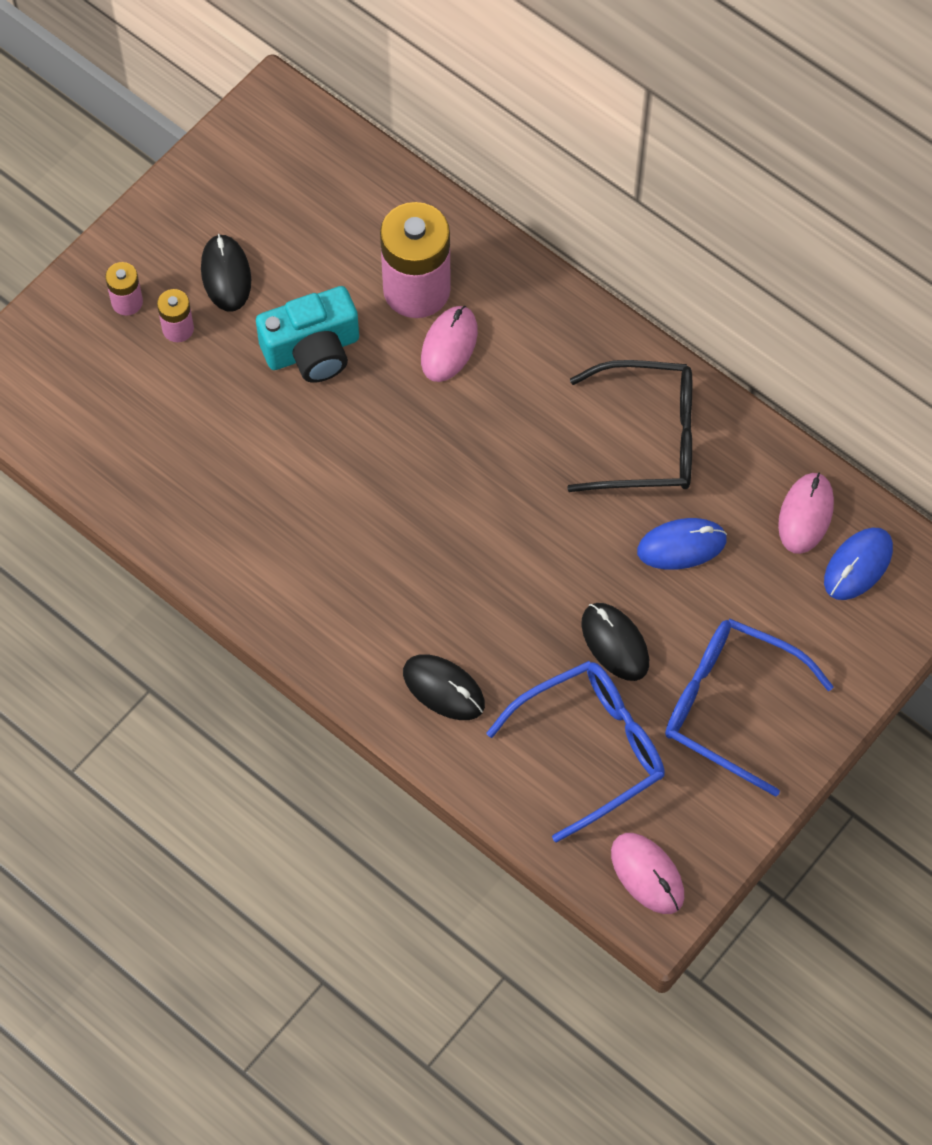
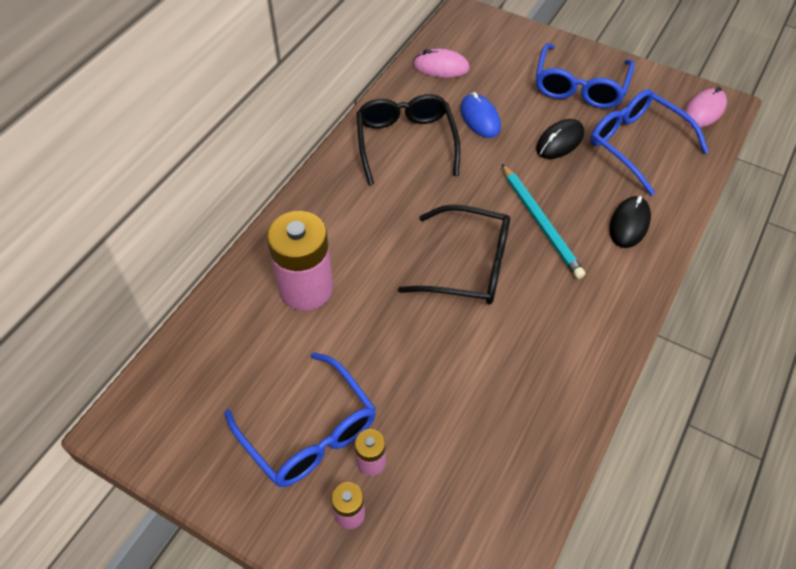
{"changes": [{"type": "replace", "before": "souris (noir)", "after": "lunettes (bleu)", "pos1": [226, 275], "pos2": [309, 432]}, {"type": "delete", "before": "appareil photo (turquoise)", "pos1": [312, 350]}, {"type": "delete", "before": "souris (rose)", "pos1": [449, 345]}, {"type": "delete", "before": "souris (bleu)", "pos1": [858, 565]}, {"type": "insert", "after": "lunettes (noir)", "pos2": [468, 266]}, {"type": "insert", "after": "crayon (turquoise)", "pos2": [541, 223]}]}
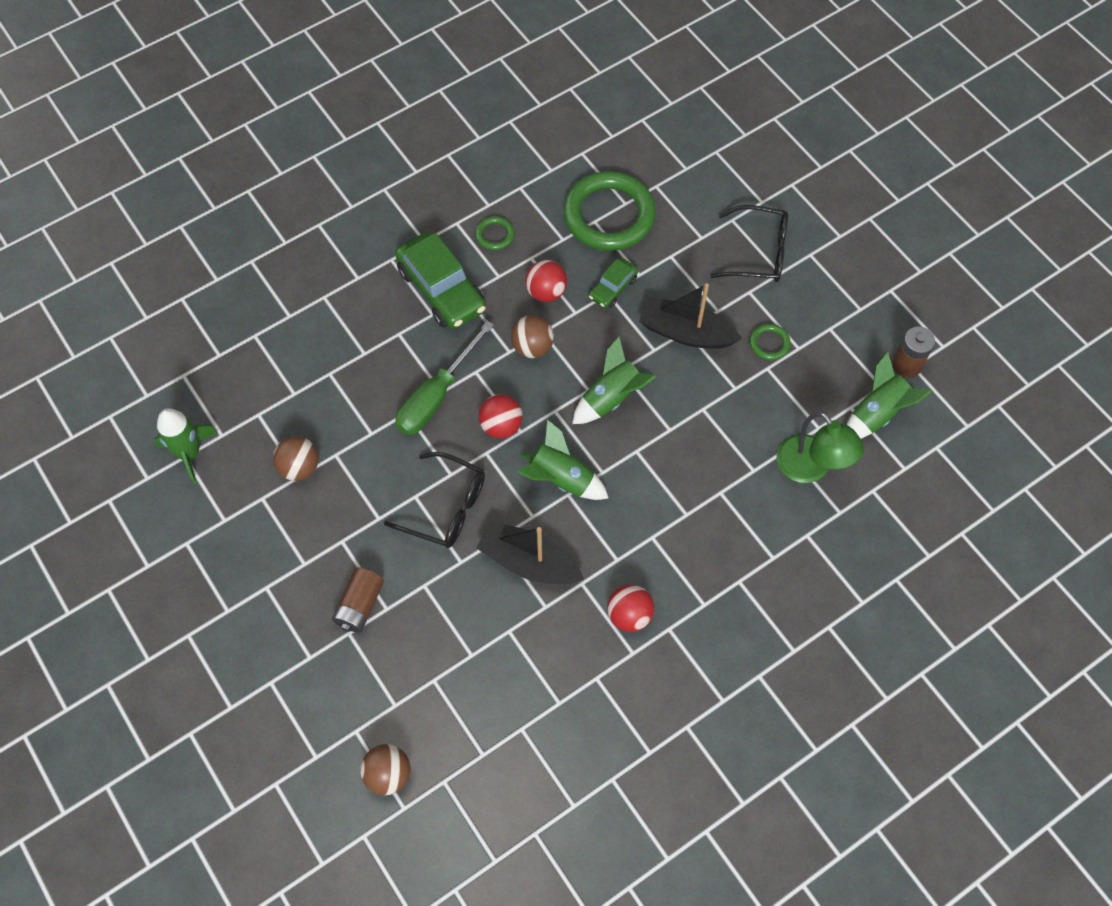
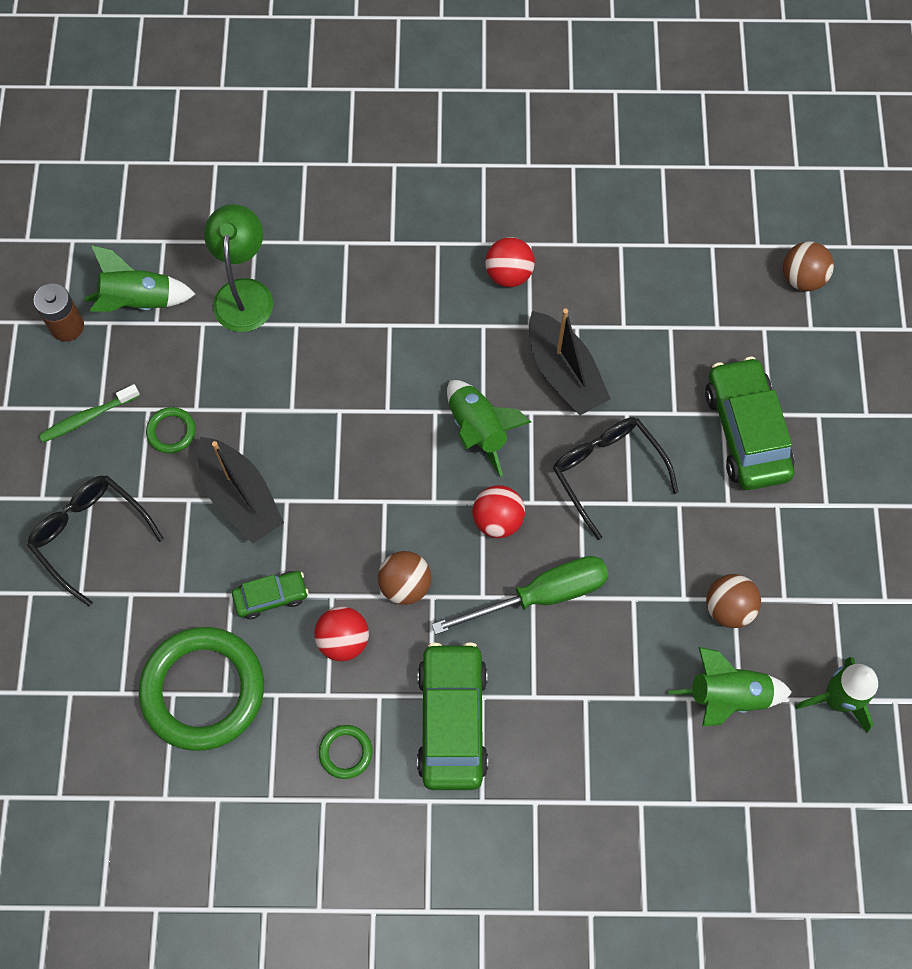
{"changes": [{"type": "replace", "before": "pile (marron)", "after": "voiture (vert)", "pos1": [360, 605], "pos2": [746, 431]}, {"type": "move", "before": "fusée (vert)", "pos1": [611, 398], "pos2": [727, 696]}, {"type": "insert", "after": "brosse à dents (vert)", "pos2": [87, 417]}]}
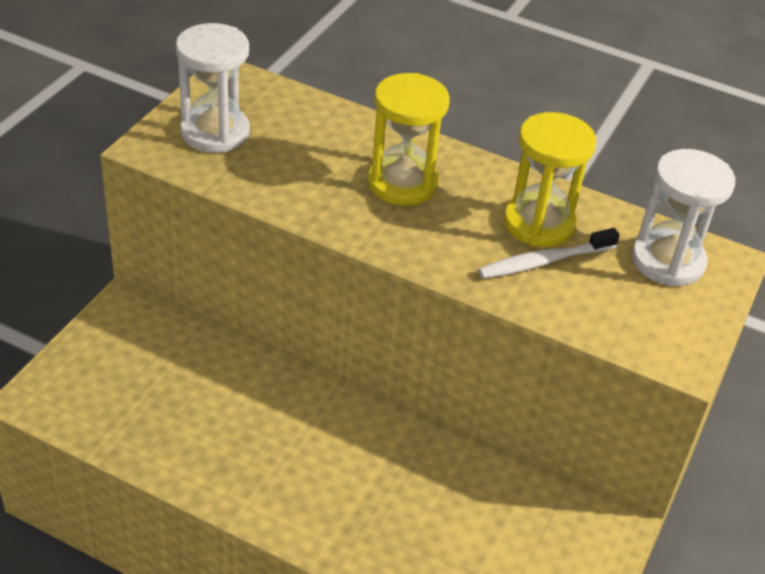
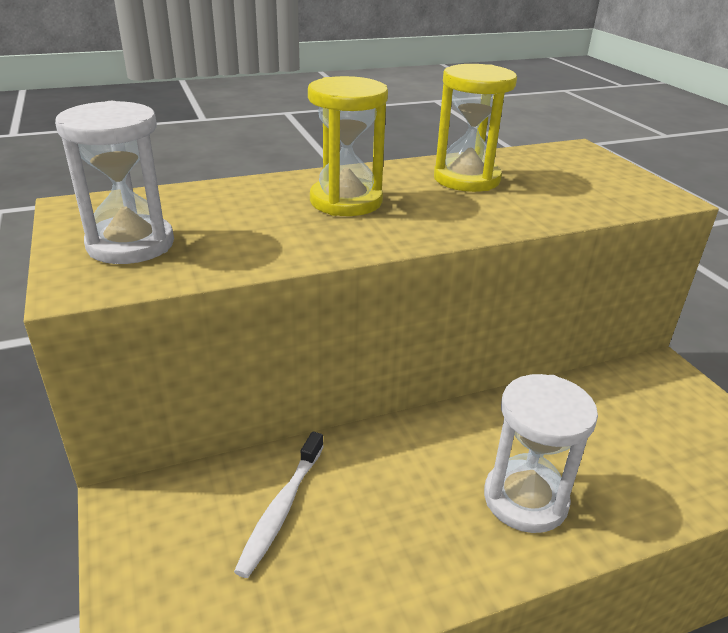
{"changes": [{"type": "move", "before": "brosse à dents (blanc)", "pos1": [544, 261], "pos2": [281, 509]}, {"type": "move", "before": "sablier (blanc)", "pos1": [667, 261], "pos2": [525, 499]}]}
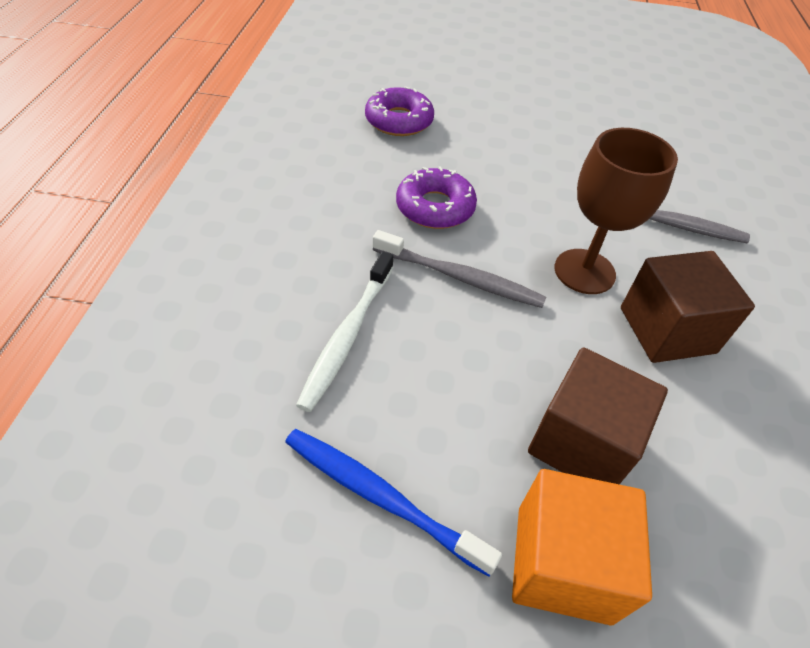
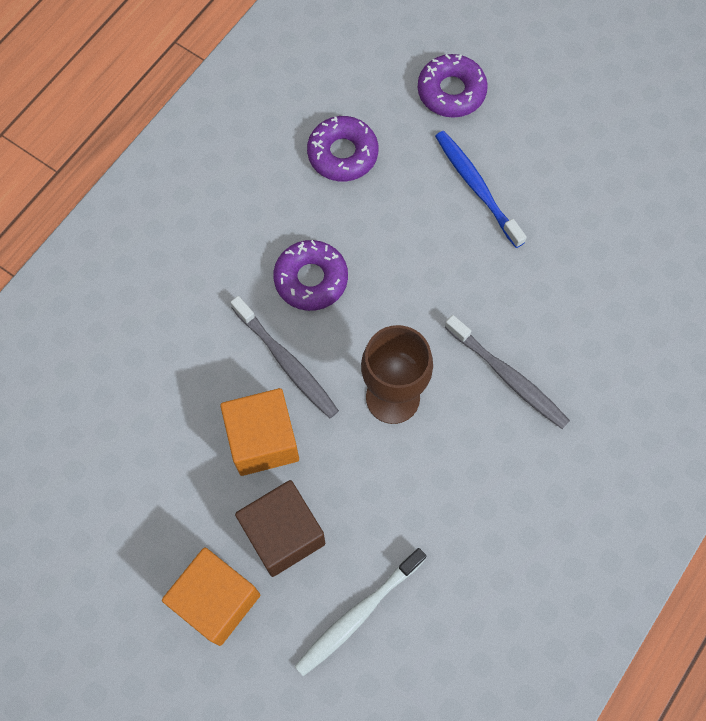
{"changes": [{"type": "move", "before": "brosse à dents (bleu)", "pos1": [380, 496], "pos2": [476, 187]}, {"type": "move", "before": "brosse à dents (blanc)", "pos1": [347, 336], "pos2": [357, 615]}, {"type": "delete", "before": "cube (marron)", "pos1": [667, 330]}, {"type": "insert", "after": "cube (orange)", "pos2": [263, 440]}, {"type": "insert", "after": "beignet (violet)", "pos2": [451, 91]}]}
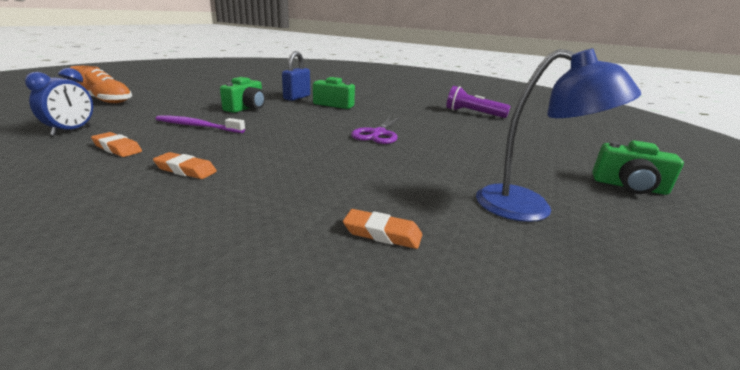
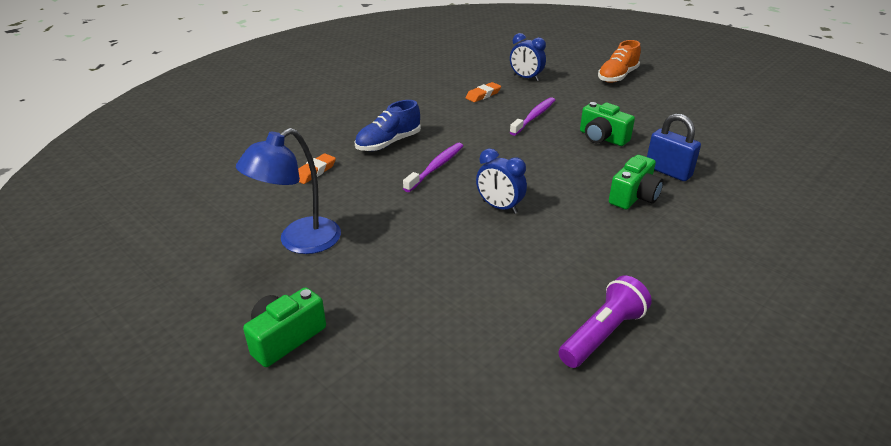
{"changes": [{"type": "delete", "before": "gomme (orange)", "pos1": [186, 170]}, {"type": "replace", "before": "ciseaux (violet)", "after": "réveil (bleu)", "pos1": [378, 134], "pos2": [499, 207]}, {"type": "insert", "after": "chaussure (bleu)", "pos2": [388, 143]}, {"type": "insert", "after": "brosse à dents (violet)", "pos2": [436, 167]}]}
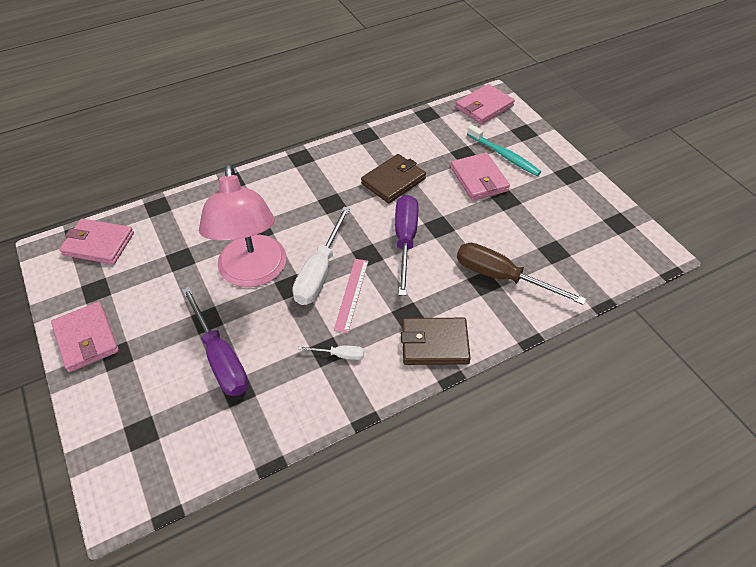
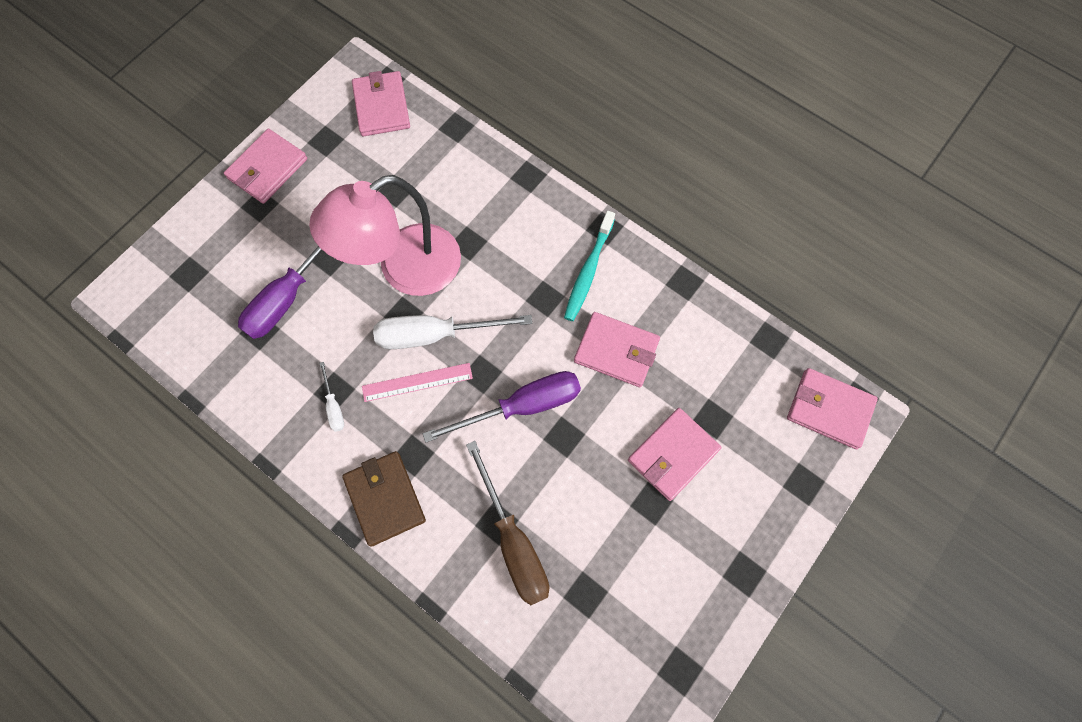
{"changes": [{"type": "recolor", "before": "portefeuille (marron)", "after": "portefeuille (rose)", "pos1": [393, 181], "pos2": [616, 351]}, {"type": "rotate", "before": "tournevis (marron)", "pos1": [502, 277], "pos2": [513, 541], "turn": 150}, {"type": "move", "before": "brosse à dents (turquoise)", "pos1": [504, 155], "pos2": [588, 271]}]}
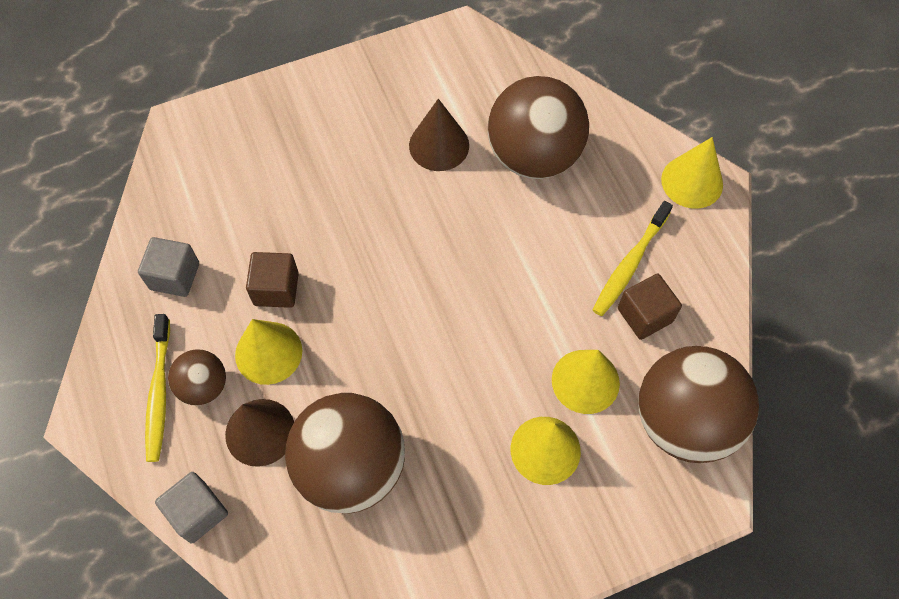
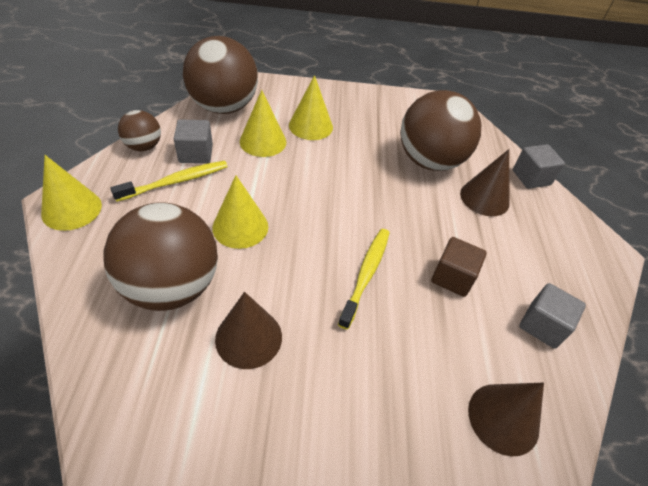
{"changes": [{"type": "move", "before": "brosse à dents (jaune)", "pos1": [159, 393], "pos2": [366, 274]}, {"type": "move", "before": "balle (marron)", "pos1": [203, 386], "pos2": [144, 146]}, {"type": "move", "before": "cône (jaune)", "pos1": [268, 352], "pos2": [240, 227]}, {"type": "recolor", "before": "cube (marron)", "after": "cube (gris)", "pos1": [644, 315], "pos2": [196, 154]}, {"type": "insert", "after": "cône (marron)", "pos2": [503, 418]}]}
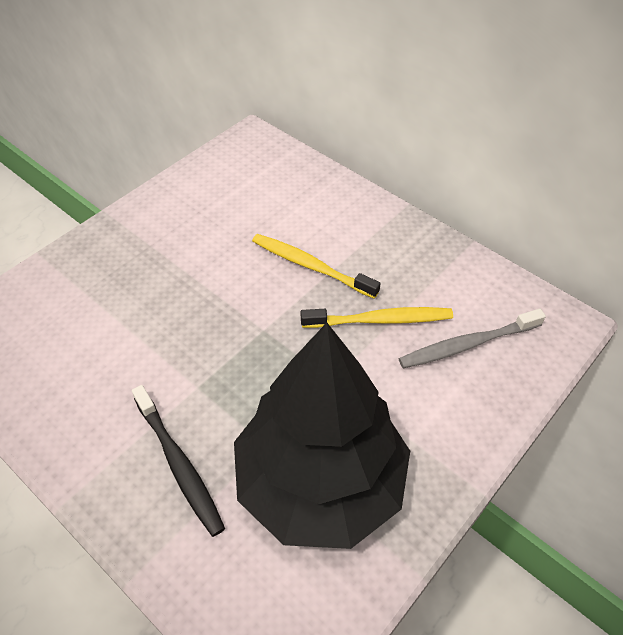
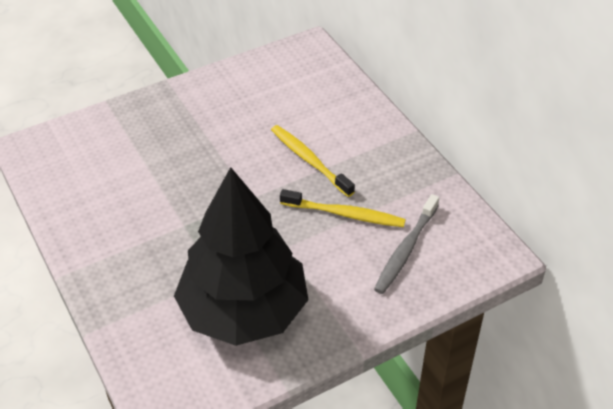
{"changes": [{"type": "delete", "before": "brosse à dents (noir)", "pos1": [179, 464]}, {"type": "rotate", "before": "brosse à dents (gris)", "pos1": [467, 344], "pos2": [405, 250], "turn": -60}]}
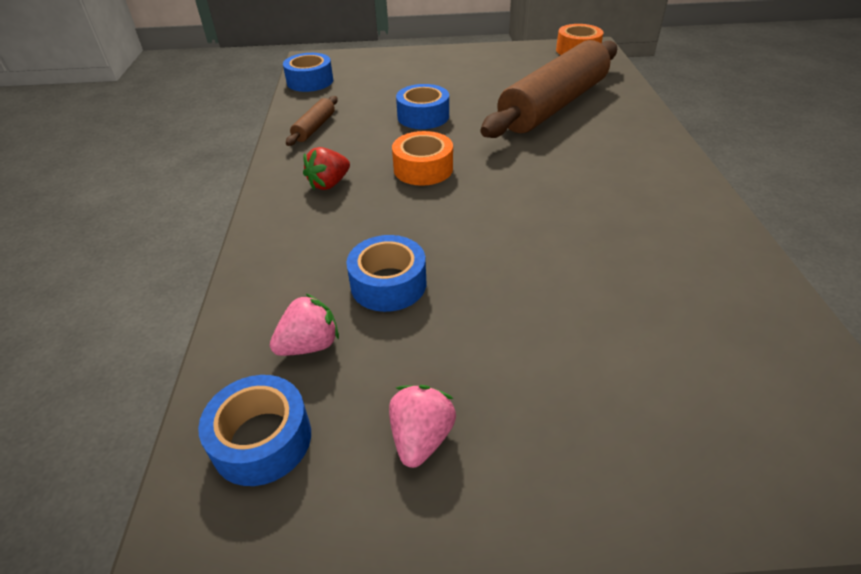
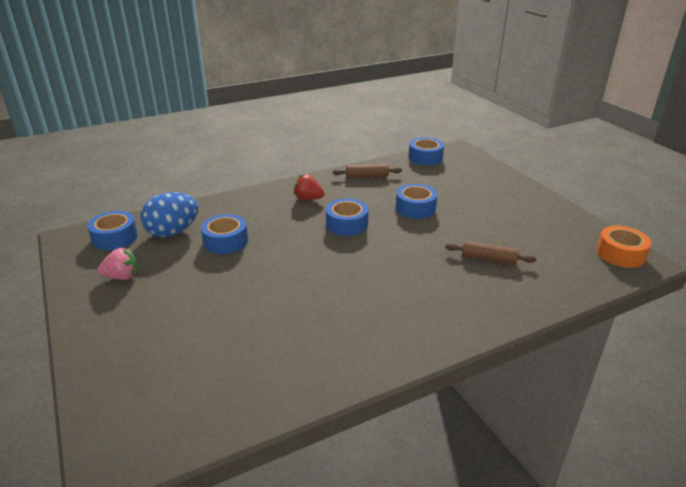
{"changes": [{"type": "replace", "before": "fraise (rose)", "after": "œuf (bleu)", "pos1": [309, 345], "pos2": [173, 232]}, {"type": "recolor", "before": "ruban adhésif (orange)", "after": "ruban adhésif (bleu)", "pos1": [423, 169], "pos2": [347, 224]}, {"type": "resize", "before": "rouleau à pâtisserie (marron)", "pos1": [553, 105], "pos2": [488, 259], "scale": 0.41}]}
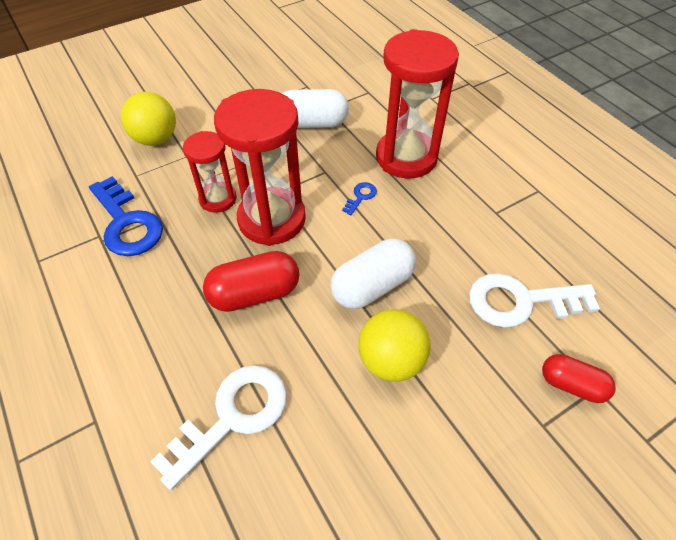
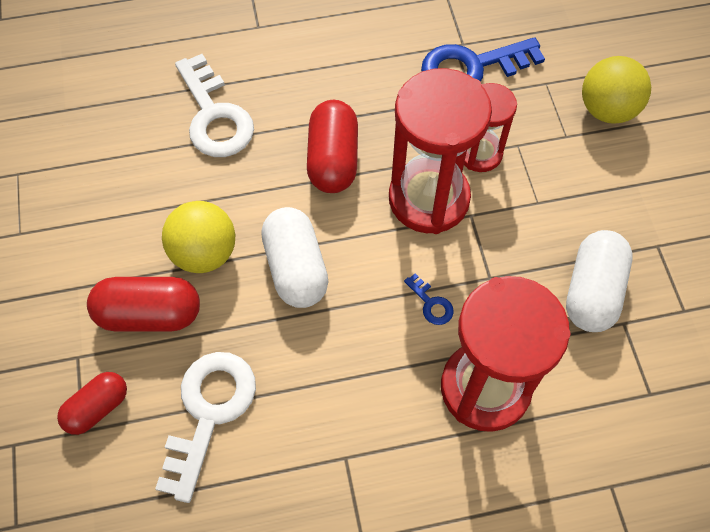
{"changes": [{"type": "insert", "after": "gélule (rouge)", "pos2": [149, 314]}]}
